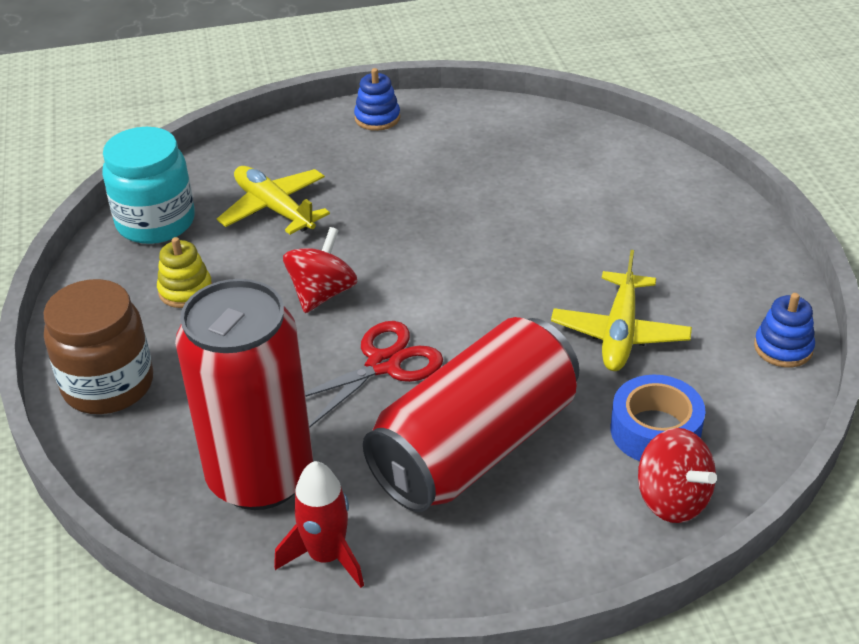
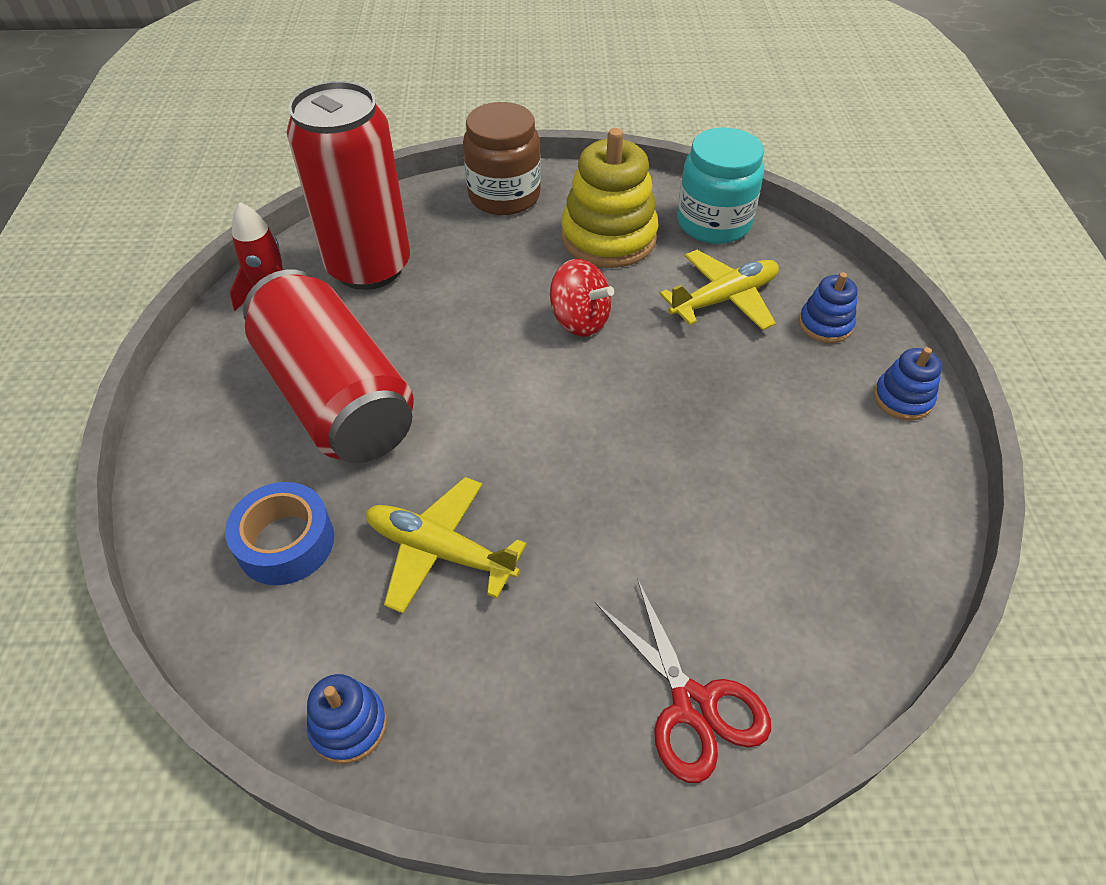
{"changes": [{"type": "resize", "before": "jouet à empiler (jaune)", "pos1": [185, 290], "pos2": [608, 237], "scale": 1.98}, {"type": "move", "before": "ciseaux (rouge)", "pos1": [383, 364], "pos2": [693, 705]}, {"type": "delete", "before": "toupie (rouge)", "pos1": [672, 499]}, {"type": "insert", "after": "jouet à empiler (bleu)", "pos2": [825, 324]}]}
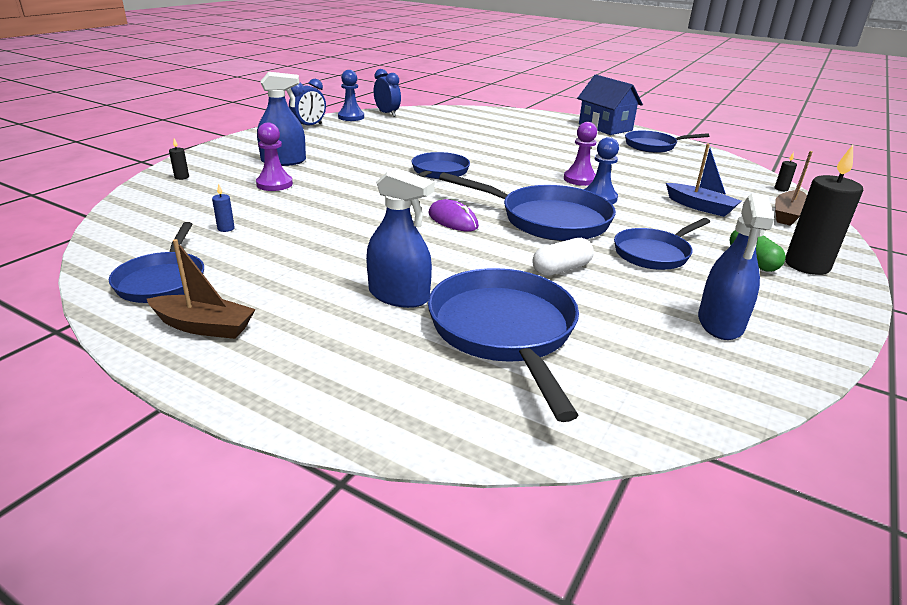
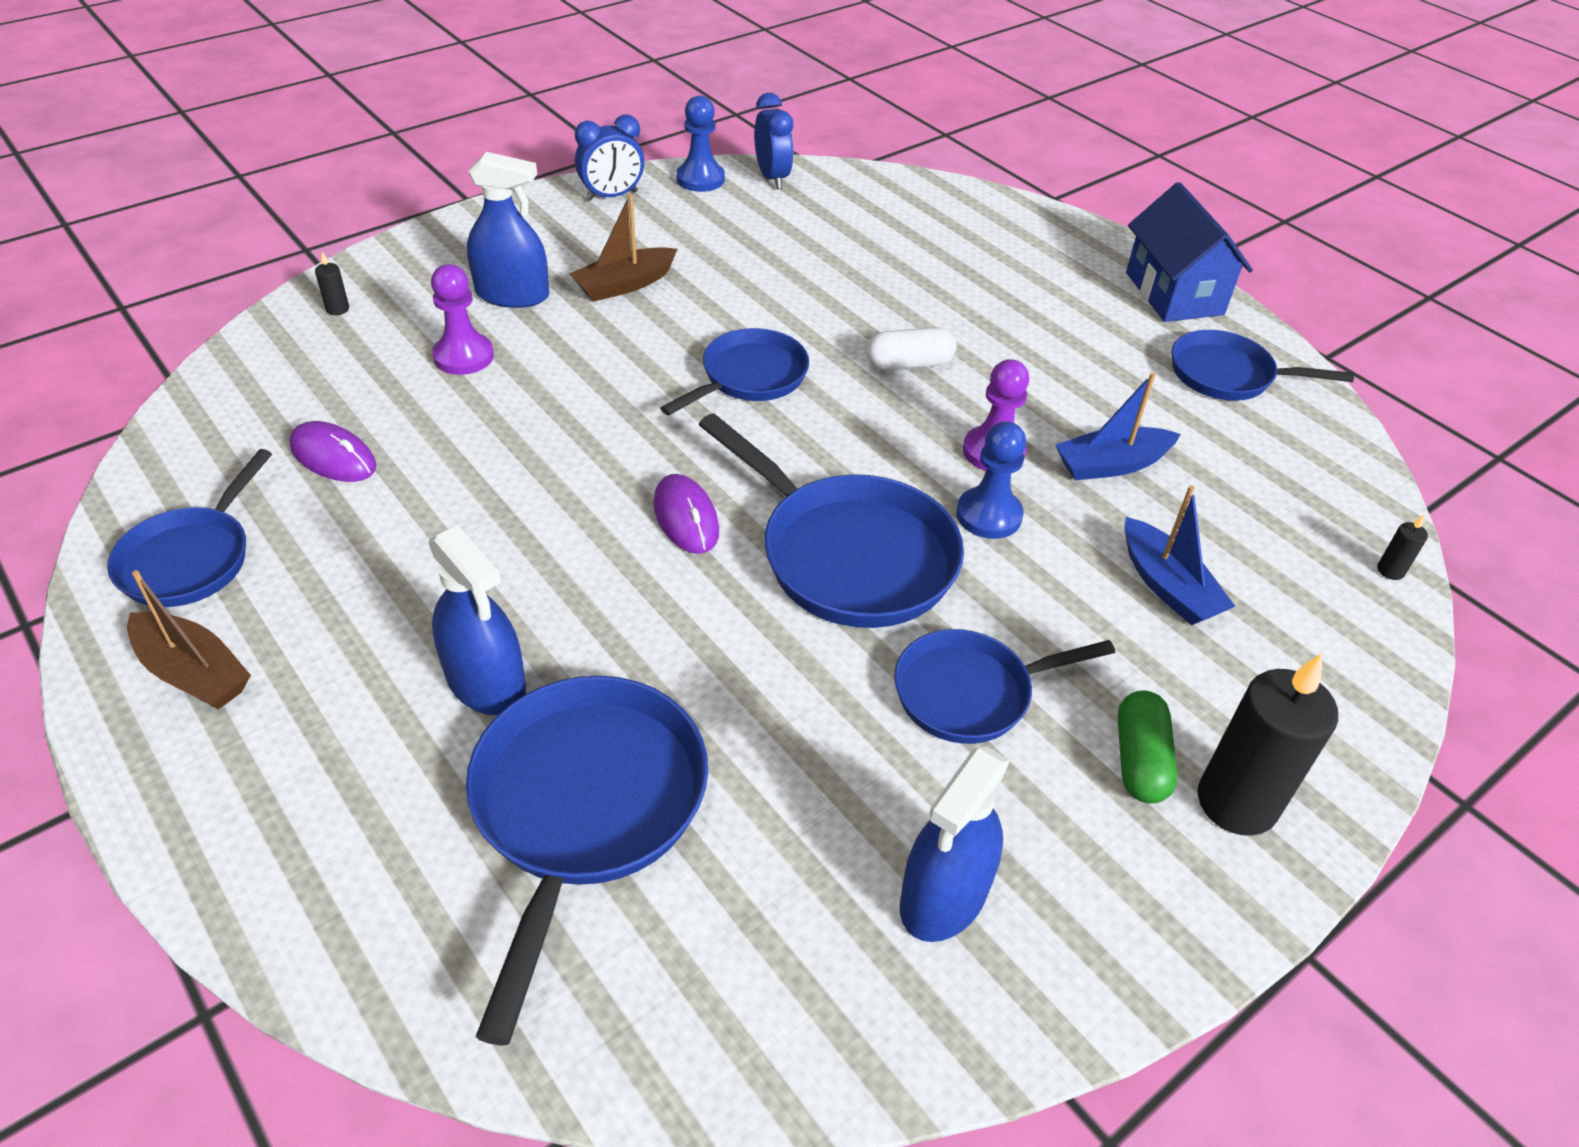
{"changes": [{"type": "replace", "before": "bougie (bleu)", "after": "souris (violet)", "pos1": [226, 228], "pos2": [333, 457]}, {"type": "move", "before": "gélule (blanc)", "pos1": [561, 269], "pos2": [909, 364]}, {"type": "move", "before": "bateau (marron)", "pos1": [788, 215], "pos2": [625, 285]}, {"type": "insert", "after": "bateau (bleu)", "pos2": [1111, 465]}]}
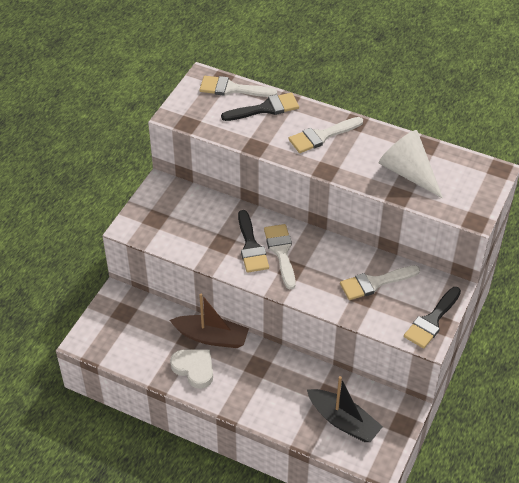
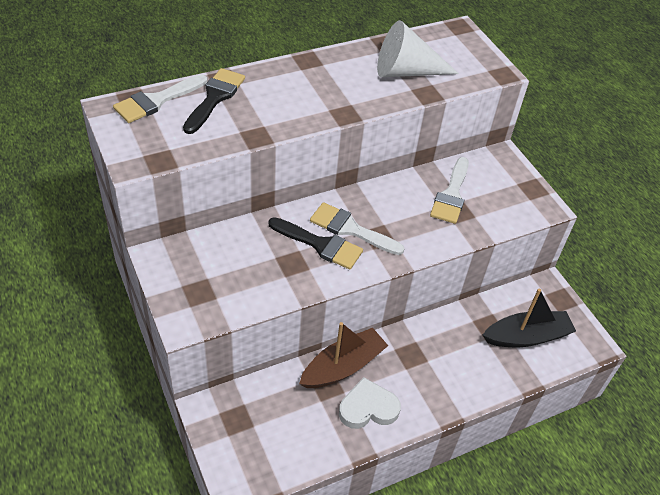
{"changes": [{"type": "delete", "before": "pinceau (blanc)", "pos1": [321, 136]}, {"type": "delete", "before": "pinceau (noir)", "pos1": [431, 321]}]}
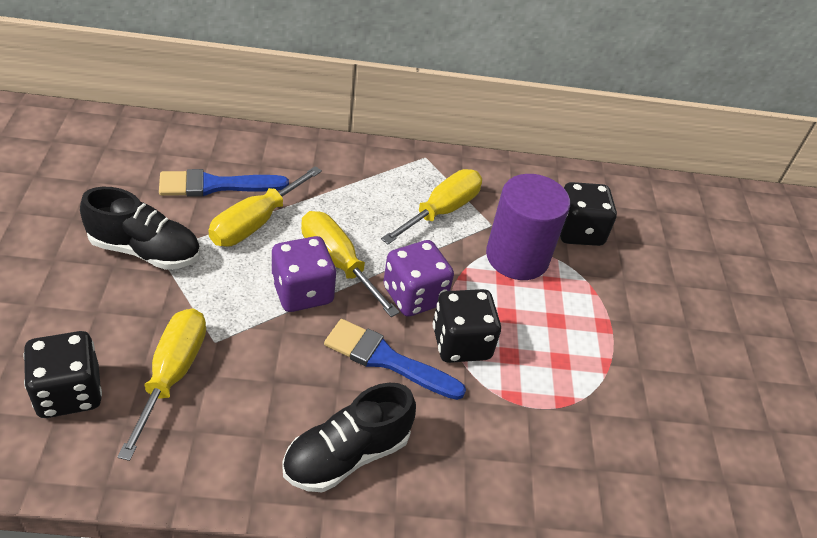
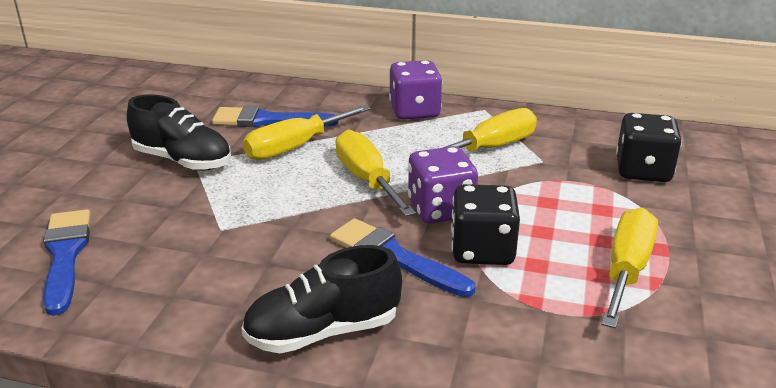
{"changes": [{"type": "replace", "before": "dé (noir)", "after": "pinceau (bleu)", "pos1": [69, 392], "pos2": [65, 255]}, {"type": "move", "before": "tournevis (jaune)", "pos1": [172, 374], "pos2": [626, 270]}, {"type": "move", "before": "dé (violet)", "pos1": [302, 292], "pos2": [414, 111]}, {"type": "delete", "before": "cylindre (violet)", "pos1": [517, 257]}]}
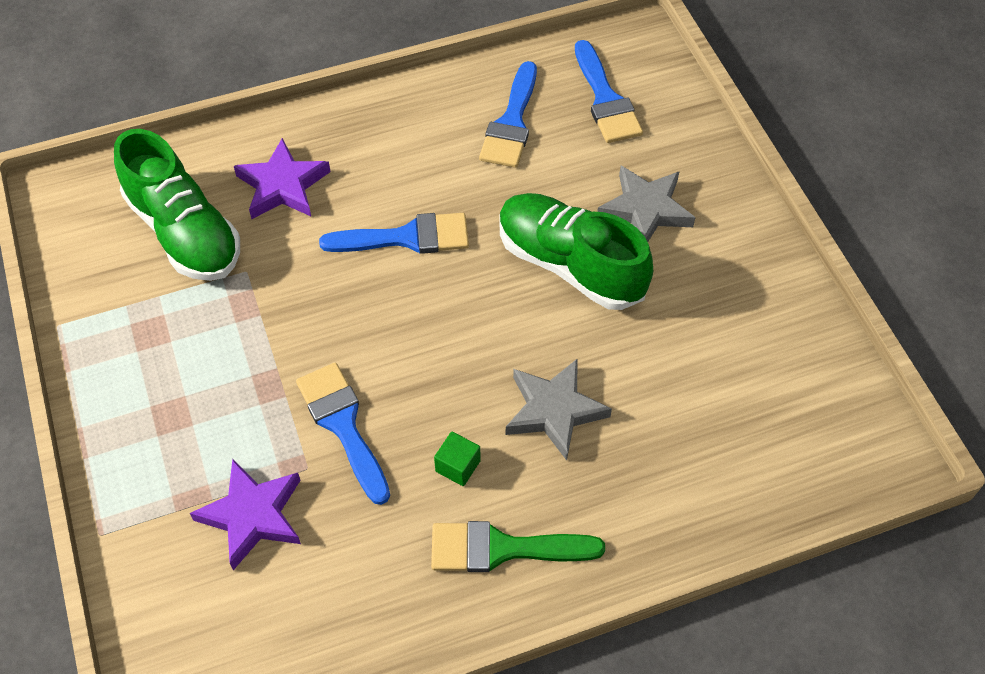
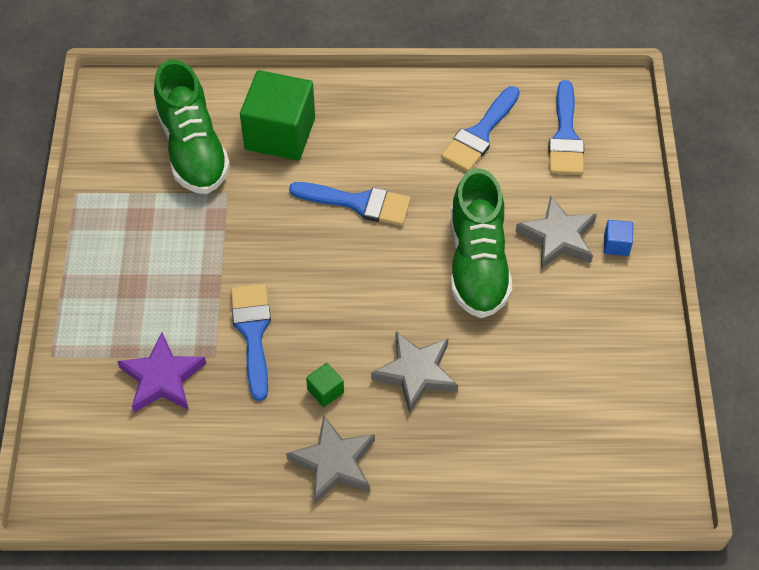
{"changes": [{"type": "replace", "before": "étoile (violet)", "after": "cube (vert)", "pos1": [283, 185], "pos2": [280, 134]}, {"type": "replace", "before": "pinceau (vert)", "after": "étoile (gris)", "pos1": [503, 548], "pos2": [334, 463]}, {"type": "rotate", "before": "chaussure (vert)", "pos1": [570, 265], "pos2": [477, 263], "turn": -150}, {"type": "insert", "after": "cube (bleu)", "pos2": [616, 244]}]}
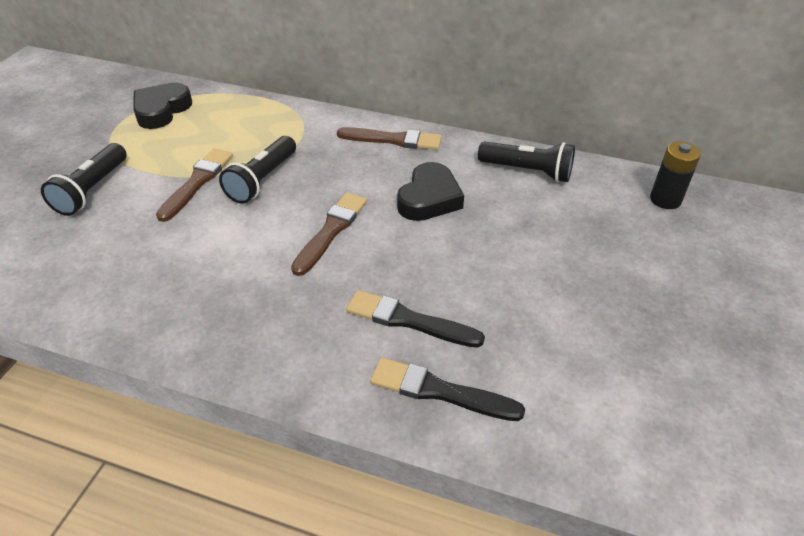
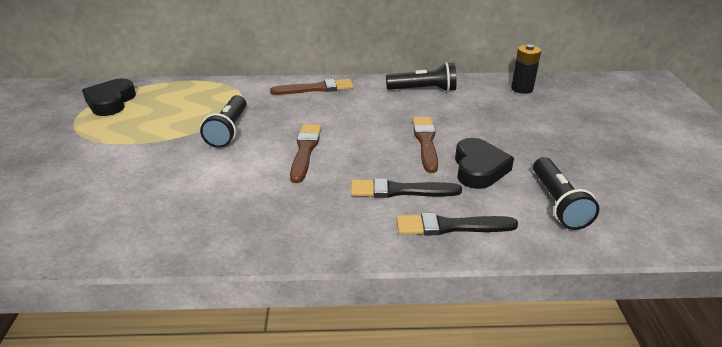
{"changes": [{"type": "move", "before": "lampe de poche (noir)", "pos1": [92, 190], "pos2": [557, 203]}, {"type": "move", "before": "pinceau (marron)", "pos1": [197, 182], "pos2": [425, 142]}, {"type": "move", "before": "cœur (noir)", "pos1": [429, 198], "pos2": [479, 168]}]}
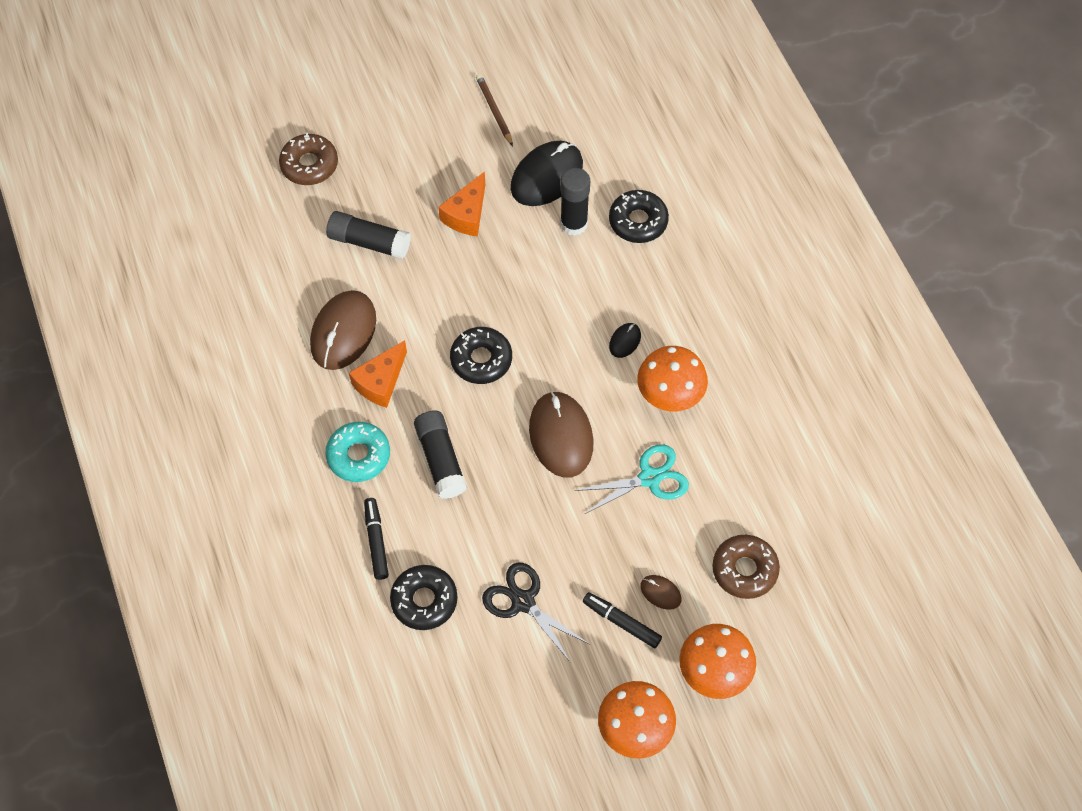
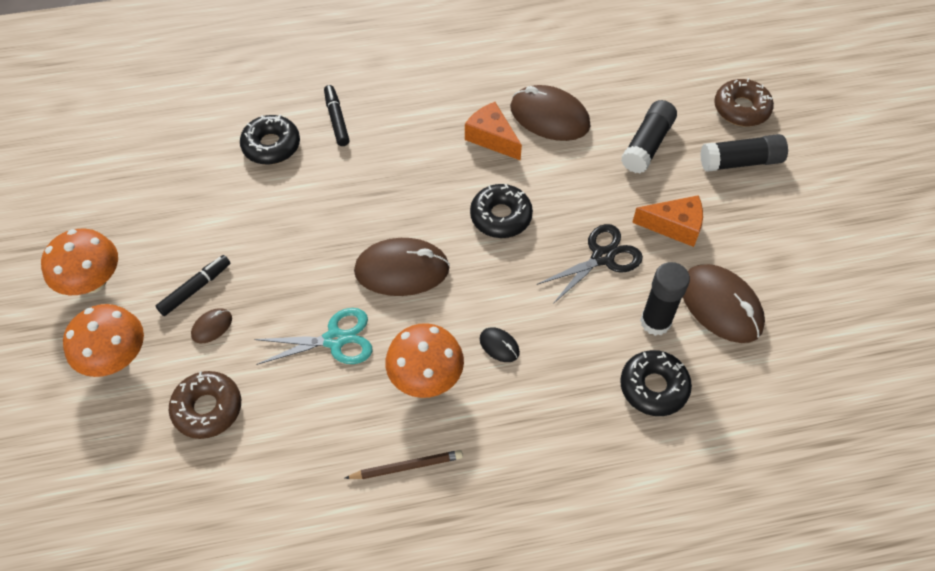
{"changes": [{"type": "delete", "before": "beignet (turquoise)", "pos1": [358, 455]}, {"type": "rotate", "before": "feutre (noir)", "pos1": [376, 541], "pos2": [336, 119], "turn": -105}, {"type": "move", "before": "bâton de colle (noir)", "pos1": [440, 460], "pos2": [740, 162]}, {"type": "rotate", "before": "fromage (orange)", "pos1": [466, 214], "pos2": [674, 226], "turn": 150}, {"type": "move", "before": "crayon (marron)", "pos1": [494, 110], "pos2": [407, 466]}, {"type": "move", "before": "ciseaux (noir)", "pos1": [523, 601], "pos2": [602, 257]}, {"type": "recolor", "before": "souris (noir)", "after": "souris (marron)", "pos1": [546, 176], "pos2": [721, 305]}, {"type": "rotate", "before": "ciseaux (turquoise)", "pos1": [649, 478], "pos2": [335, 340], "turn": -90}]}
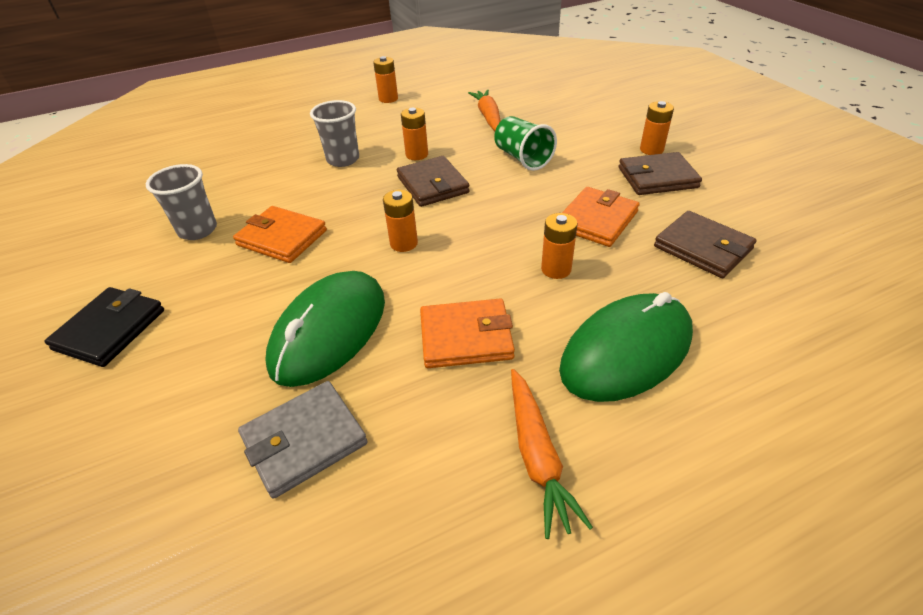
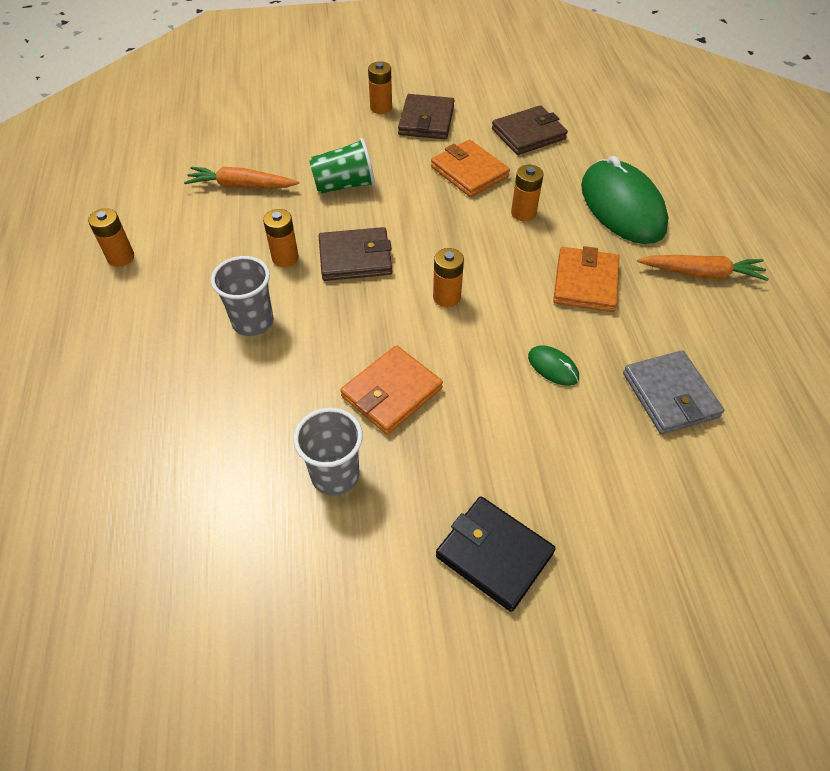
{"changes": [{"type": "resize", "before": "souris (vert)", "pos1": [329, 331], "pos2": [553, 367], "scale": 0.41}]}
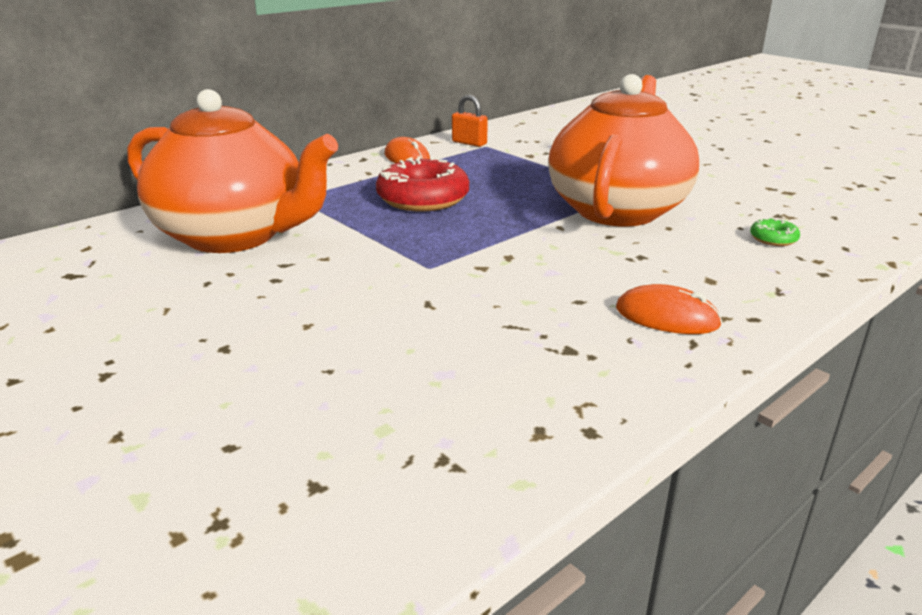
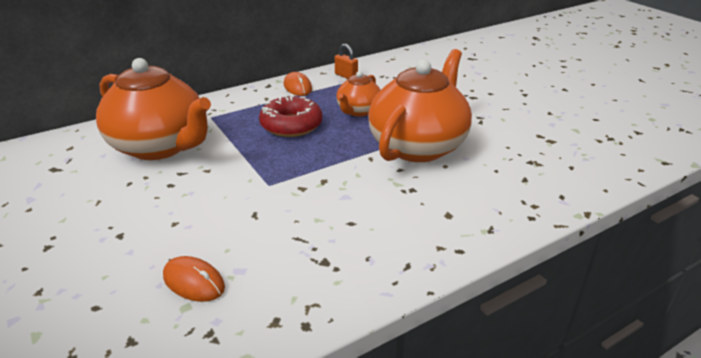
{"changes": [{"type": "move", "before": "souris (orange)", "pos1": [666, 317], "pos2": [193, 282]}, {"type": "delete", "before": "beignet (vert)", "pos1": [773, 239]}, {"type": "insert", "after": "théière (orange)", "pos2": [358, 111]}]}
